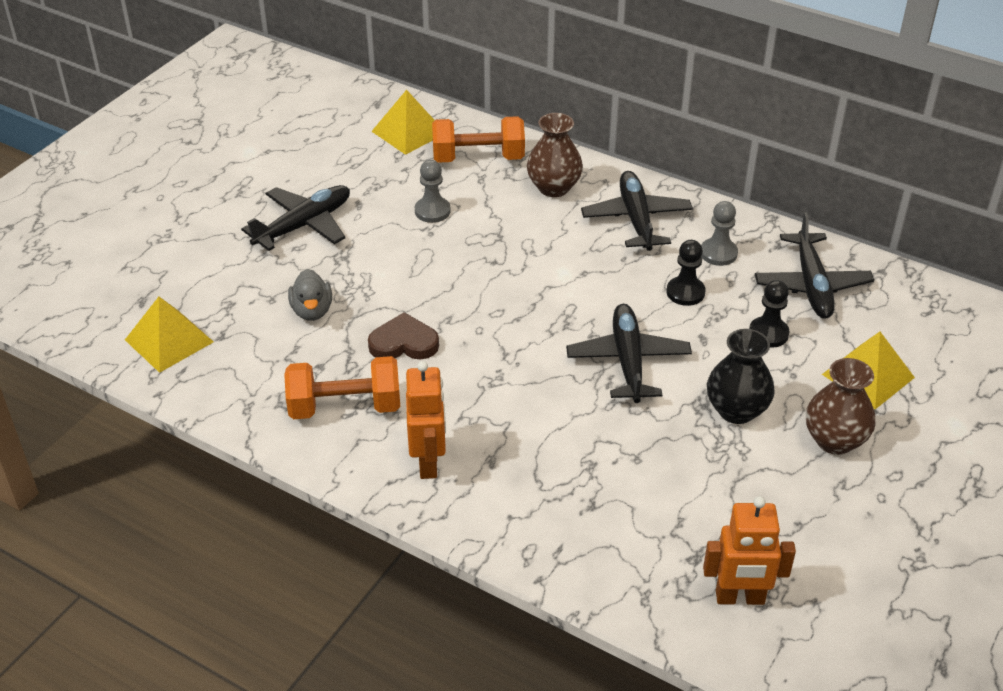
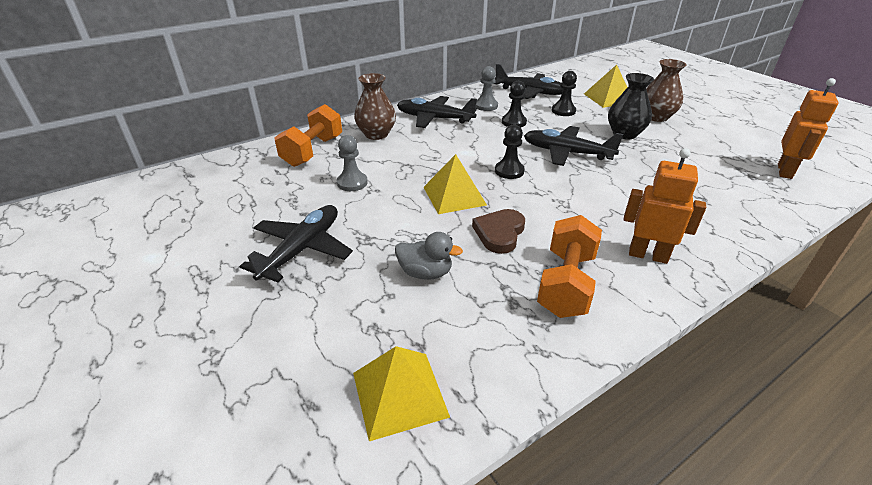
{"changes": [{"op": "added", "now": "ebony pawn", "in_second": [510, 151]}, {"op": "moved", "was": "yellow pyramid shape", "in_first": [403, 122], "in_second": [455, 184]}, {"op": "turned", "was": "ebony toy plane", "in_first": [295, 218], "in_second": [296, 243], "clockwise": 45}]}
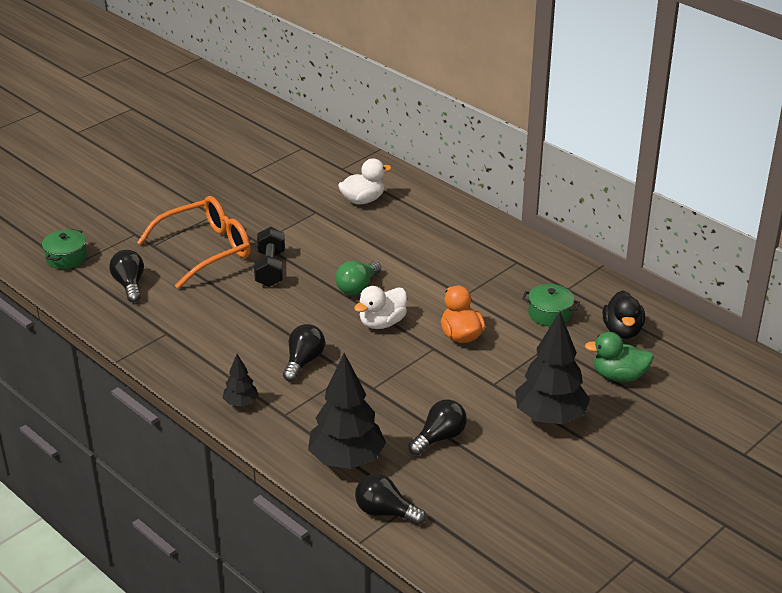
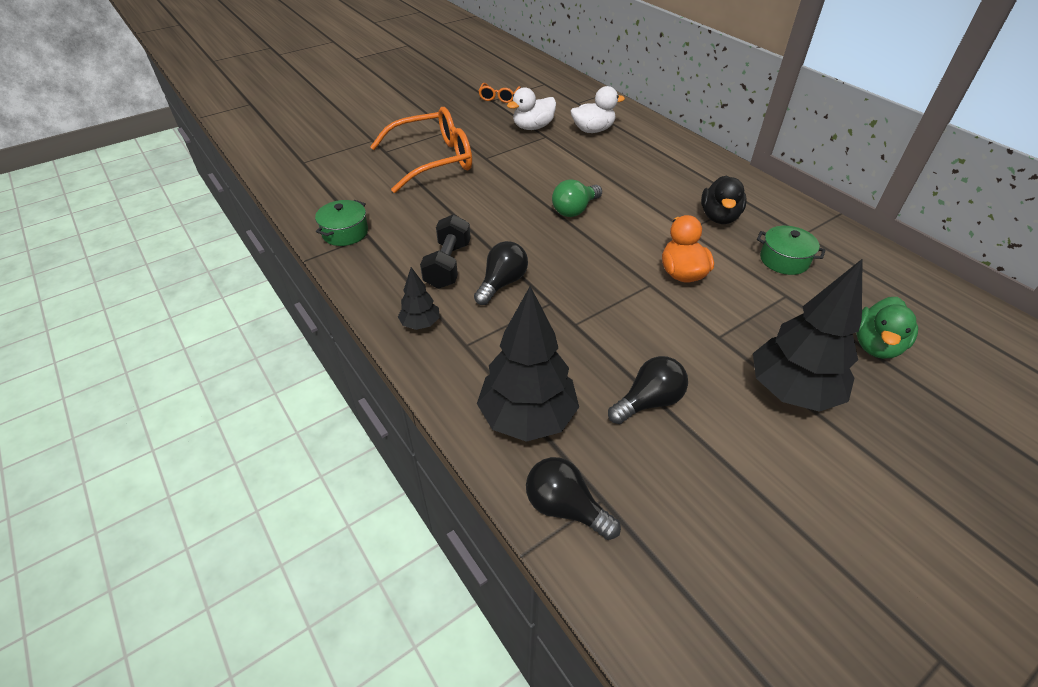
{"changes": [{"op": "removed", "was": "ebony light bulb", "in_first": [126, 276]}, {"op": "added", "now": "orange eyeglasses", "in_second": [500, 93]}, {"op": "moved", "was": "green stockpot", "in_first": [64, 249], "in_second": [341, 223]}, {"op": "moved", "was": "ebony free weight", "in_first": [269, 257], "in_second": [445, 251]}, {"op": "moved", "was": "snow-white duck", "in_first": [380, 307], "in_second": [531, 108]}, {"op": "moved", "was": "ebony duck", "in_first": [624, 315], "in_second": [724, 199]}, {"op": "turned", "was": "green duck", "in_first": [619, 357], "in_second": [887, 328], "clockwise": -75}]}
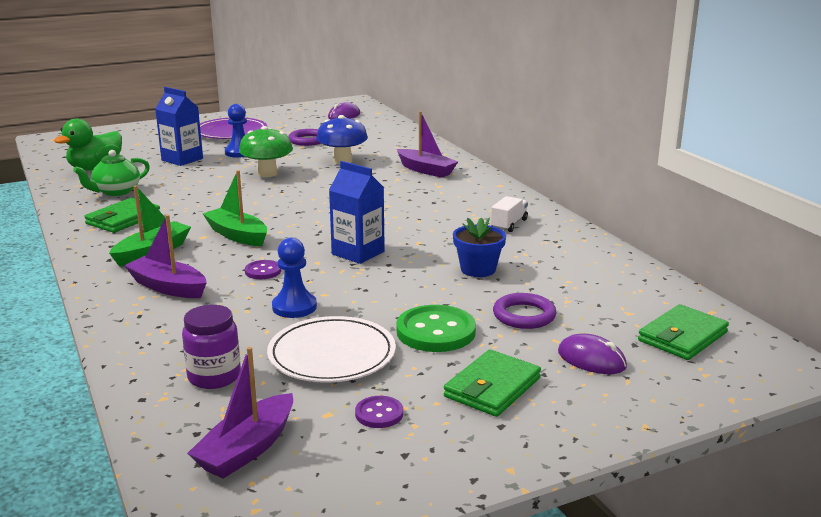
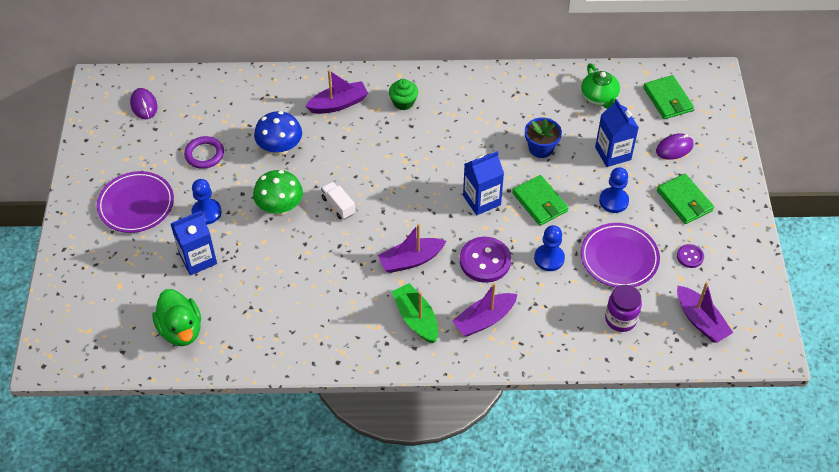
{"changes": [{"op": "added", "now": "green cupcake", "in_second": [403, 94]}, {"op": "moved", "was": "green china teapot", "in_first": [111, 173], "in_second": [600, 86]}, {"op": "moved", "was": "green billfold", "in_first": [122, 215], "in_second": [540, 200]}, {"op": "moved", "was": "snow-white lorry", "in_first": [509, 214], "in_second": [338, 200]}, {"op": "replaced", "was": "green button", "now": "cobalt pawn", "in_first": [436, 328], "in_second": [614, 190]}, {"op": "replaced", "was": "royal purple ring", "now": "cobalt milk carton", "in_first": [524, 311], "in_second": [617, 133]}, {"op": "recoloured", "was": "green toy boat", "now": "royal purple toy boat", "in_first": [234, 208], "in_second": [412, 248]}, {"op": "recoloured", "was": "snow-white plate", "now": "royal purple plate", "in_first": [331, 349], "in_second": [620, 255]}, {"op": "resized", "was": "royal purple button", "in_first": [263, 269], "in_second": [485, 260], "ratio": 1.92}]}
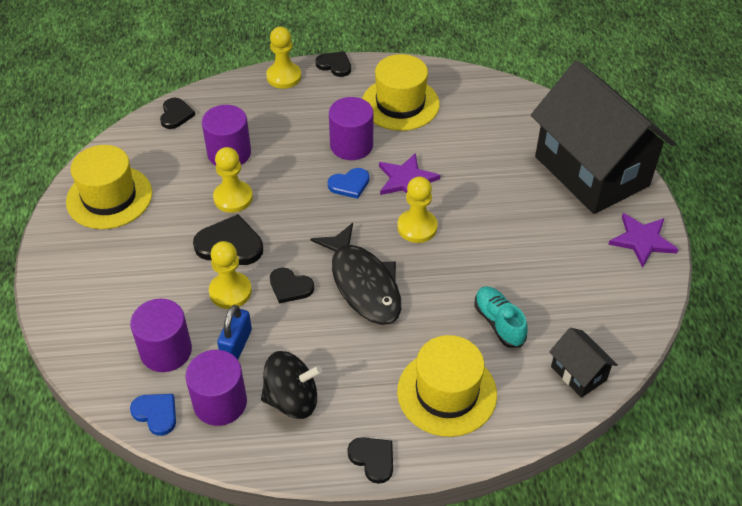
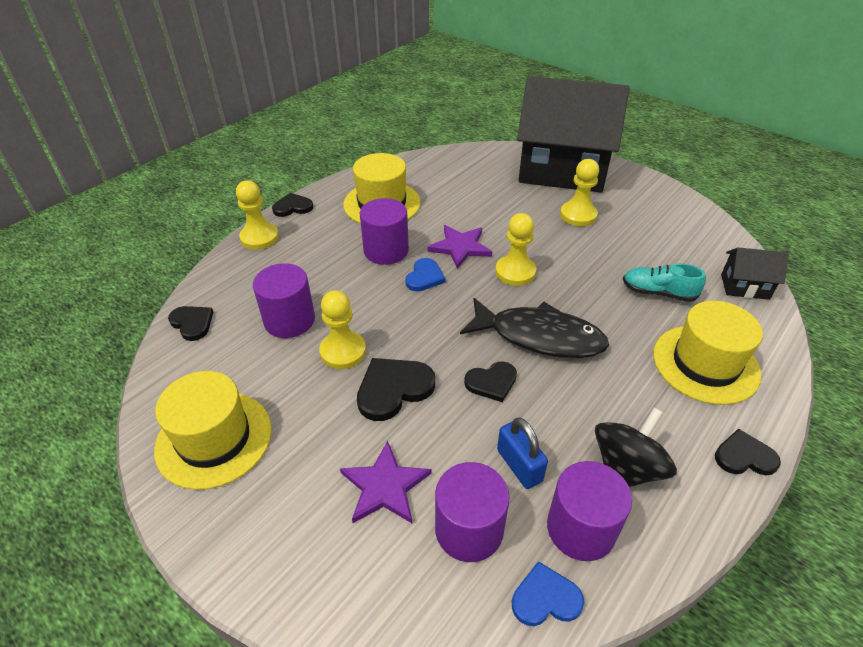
{"changes": [{"op": "moved", "was": "yellow pawn", "in_first": [230, 275], "in_second": [579, 192]}, {"op": "moved", "was": "royal purple star shape", "in_first": [643, 240], "in_second": [385, 482]}]}
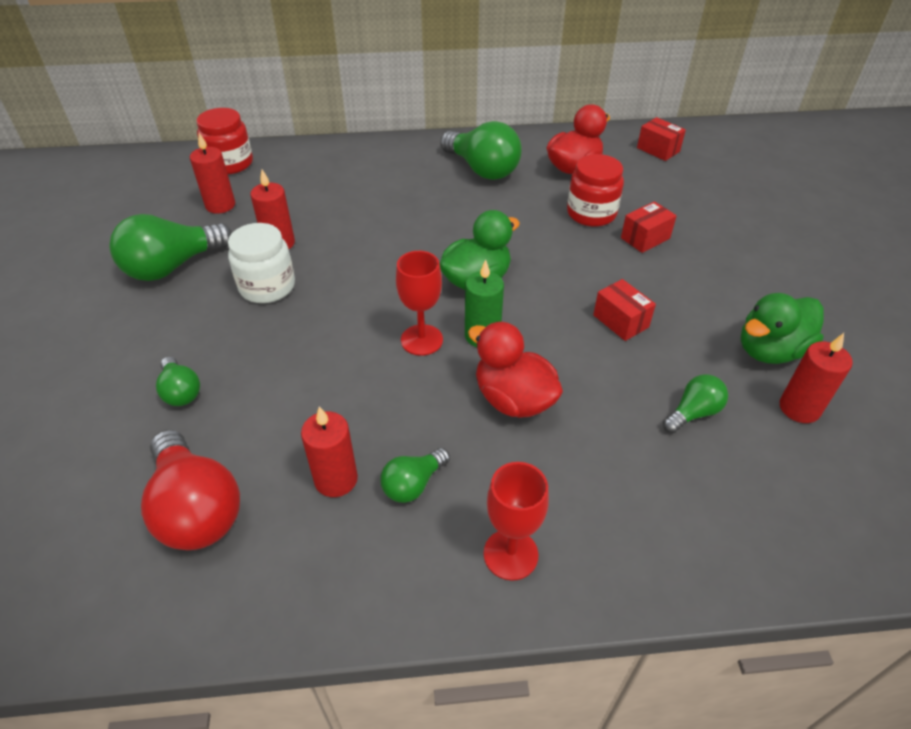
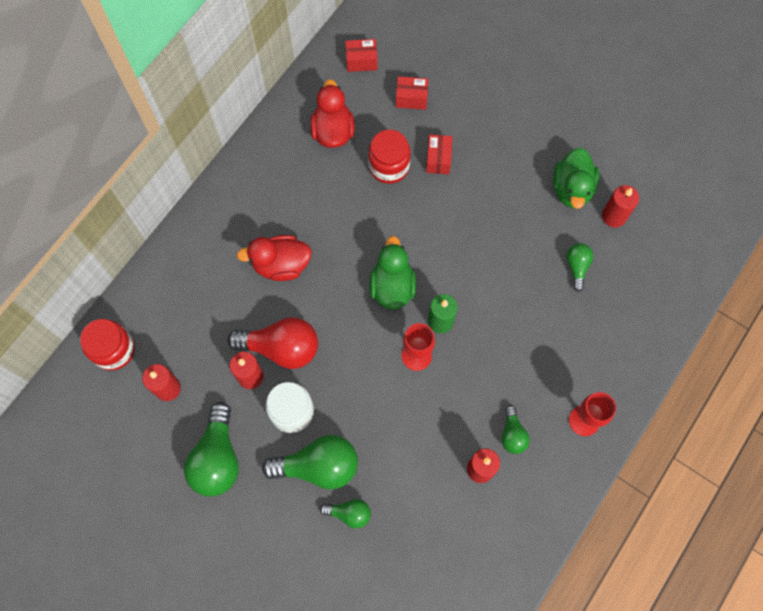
{"changes": [{"op": "moved", "was": "crimson light bulb", "in_first": [190, 490], "in_second": [272, 343]}, {"op": "moved", "was": "green light bulb", "in_first": [481, 150], "in_second": [310, 462]}, {"op": "moved", "was": "crimson duck", "in_first": [515, 370], "in_second": [274, 258]}, {"op": "moved", "was": "crimson package", "in_first": [624, 310], "in_second": [412, 93]}]}
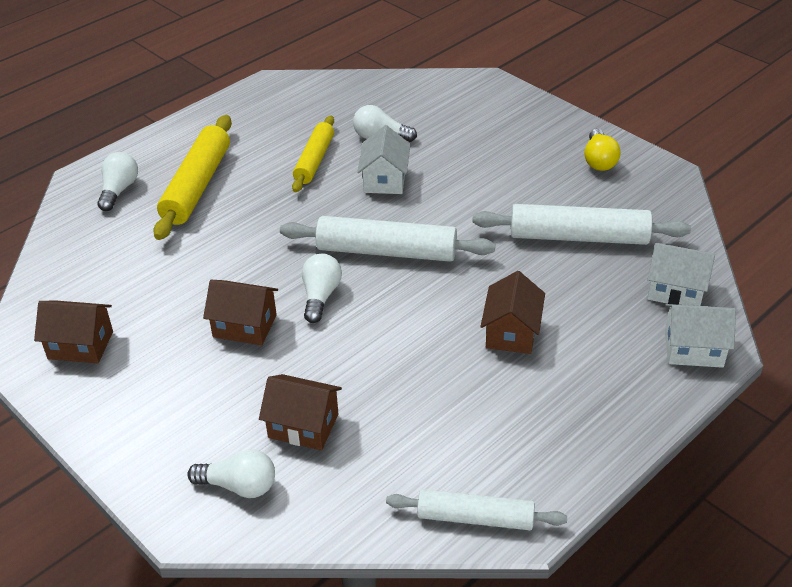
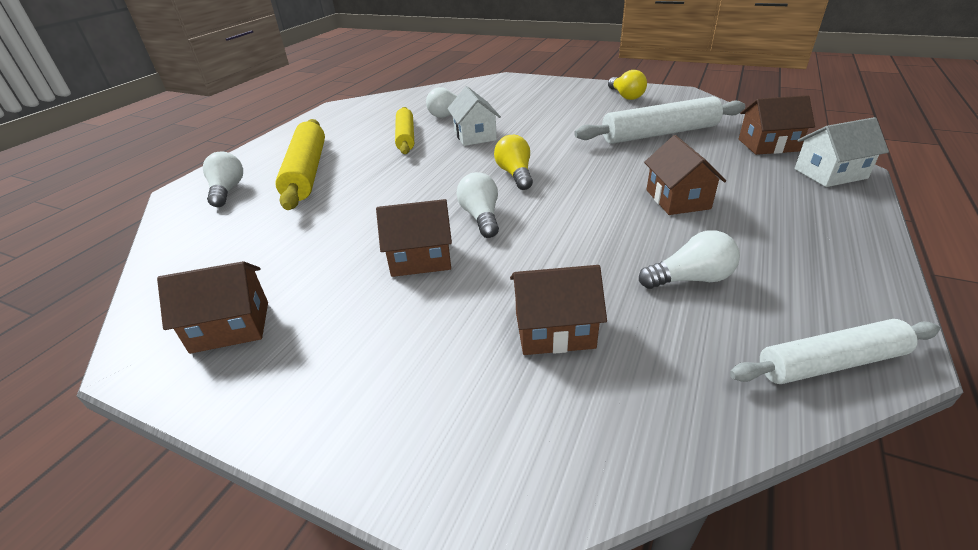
{"changes": [{"op": "moved", "was": "snow-white light bulb", "in_first": [231, 473], "in_second": [689, 259]}, {"op": "replaced", "was": "snow-white rolling pin", "now": "yellow light bulb", "in_first": [387, 239], "in_second": [513, 162]}, {"op": "recoloured", "was": "snow-white toy house", "now": "russet toy house", "in_first": [681, 274], "in_second": [777, 125]}]}
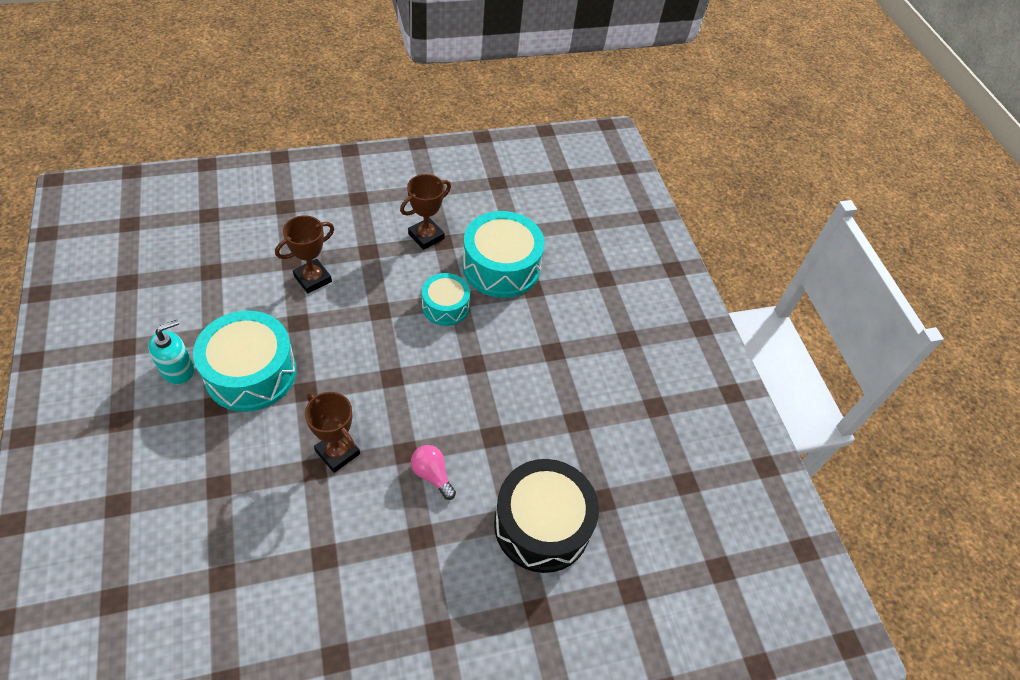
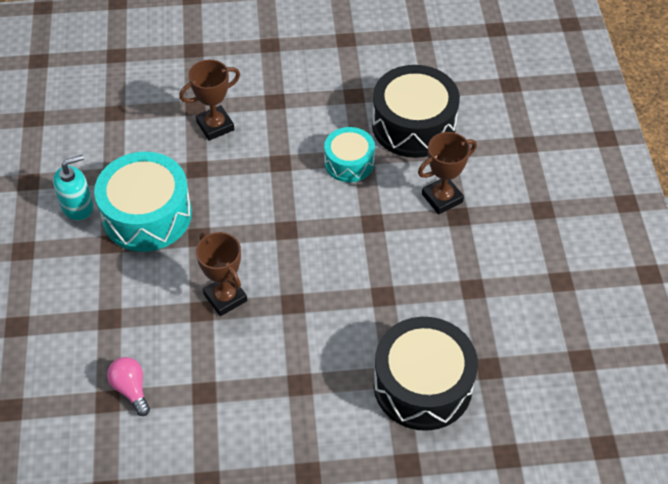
{"changes": [{"op": "moved", "was": "russet trophy", "in_first": [425, 212], "in_second": [447, 173]}, {"op": "moved", "was": "rose-pink light bulb", "in_first": [433, 472], "in_second": [128, 386]}, {"op": "recoloured", "was": "aqua toy drum", "now": "ebony toy drum", "in_first": [504, 254], "in_second": [416, 111]}]}
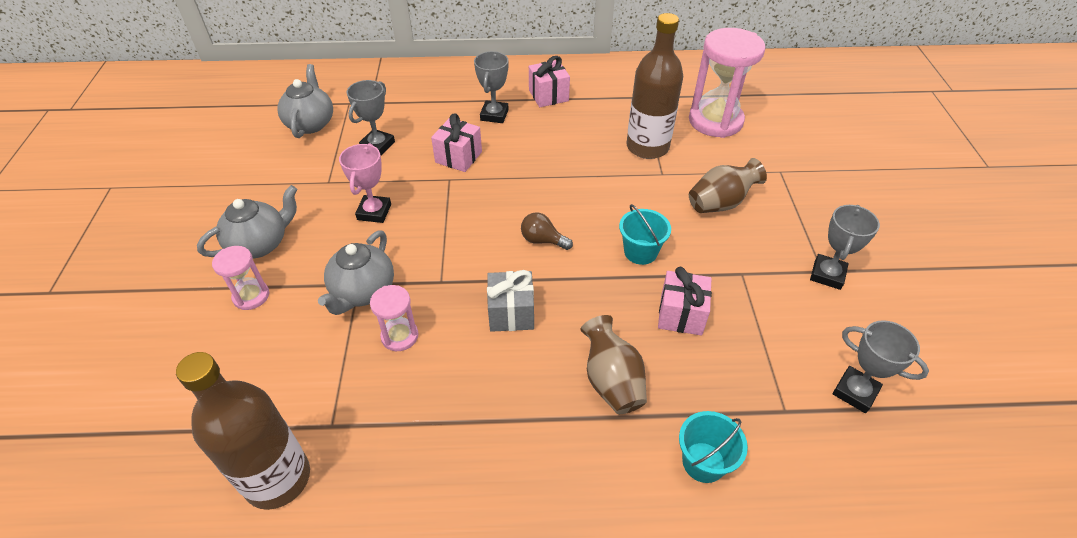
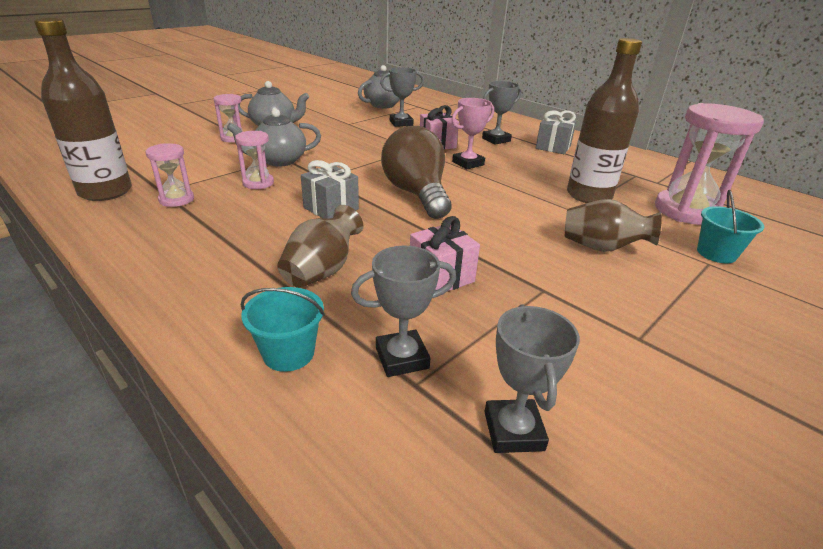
{"changes": [{"op": "added", "now": "rose-pink sand timer", "in_second": [169, 175]}, {"op": "moved", "was": "rose-pink trophy", "in_first": [365, 183], "in_second": [473, 133]}, {"op": "moved", "was": "aqua pail", "in_first": [645, 234], "in_second": [730, 226]}, {"op": "moved", "was": "ash-grey trophy", "in_first": [845, 247], "in_second": [403, 311]}, {"op": "recoloured", "was": "rose-pink present", "now": "ash-grey present", "in_first": [549, 81], "in_second": [556, 132]}, {"op": "resized", "was": "russet light bulb", "in_first": [547, 231], "in_second": [416, 172], "ratio": 2.2}]}
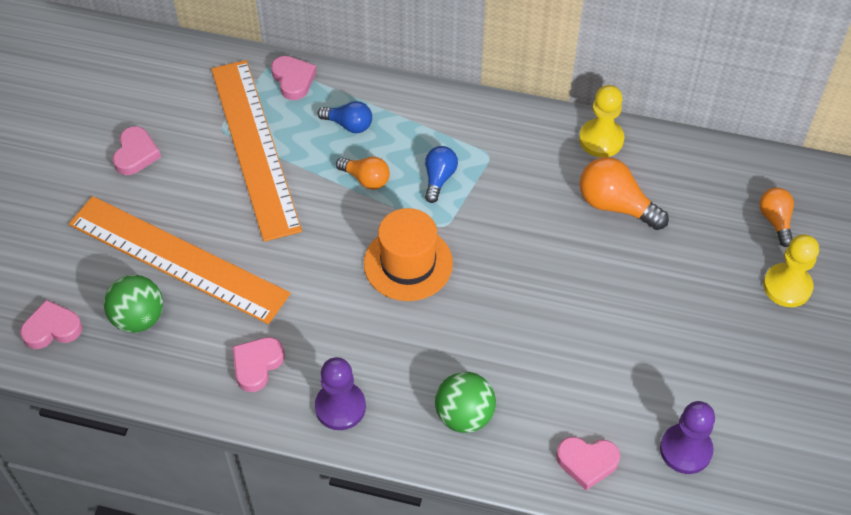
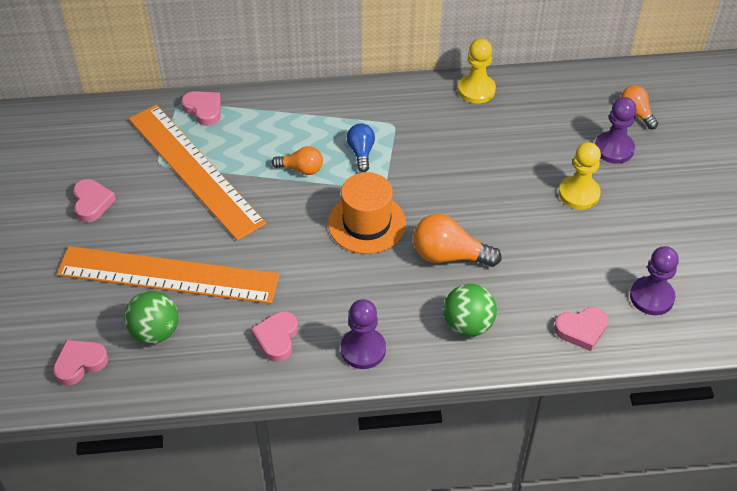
{"changes": [{"op": "removed", "was": "cobalt light bulb", "in_first": [345, 117]}, {"op": "added", "now": "royal purple pawn", "in_second": [615, 130]}, {"op": "moved", "was": "orange light bulb", "in_first": [624, 193], "in_second": [457, 240]}, {"op": "moved", "was": "yellow pawn", "in_first": [791, 270], "in_second": [580, 175]}]}
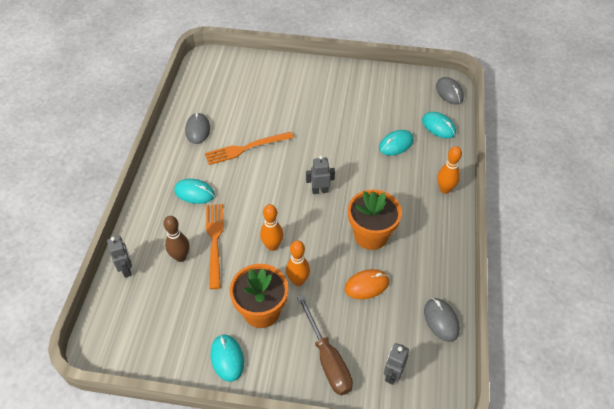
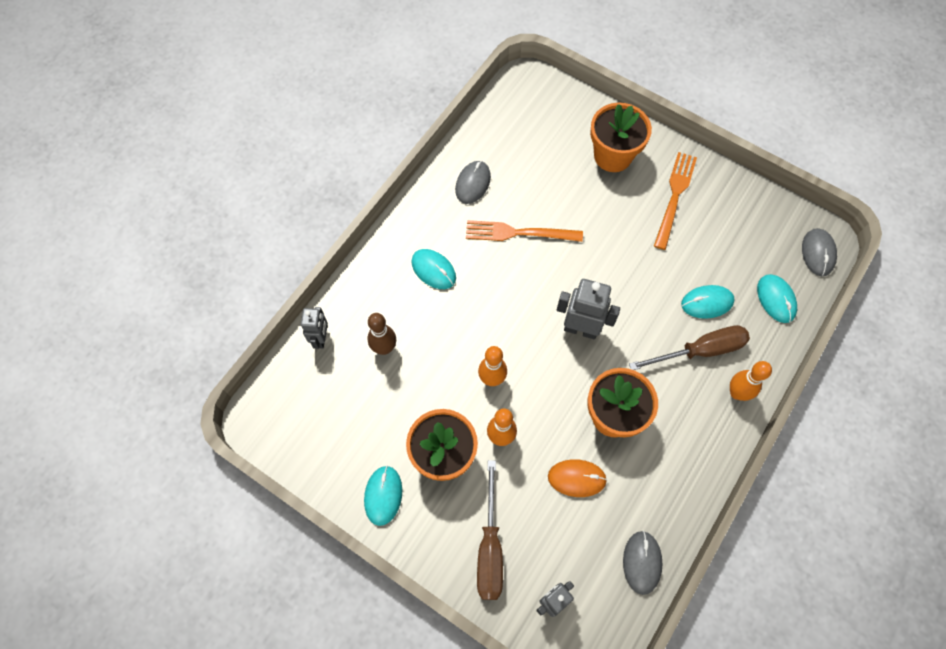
{"changes": [{"op": "added", "now": "orange potted plant", "in_second": [621, 137]}, {"op": "added", "now": "russet hand screwdriver", "in_second": [689, 347]}, {"op": "moved", "was": "orange table fork", "in_first": [215, 246], "in_second": [675, 201]}, {"op": "resized", "was": "ash-grey robot", "in_first": [320, 174], "in_second": [588, 309], "ratio": 1.57}]}
